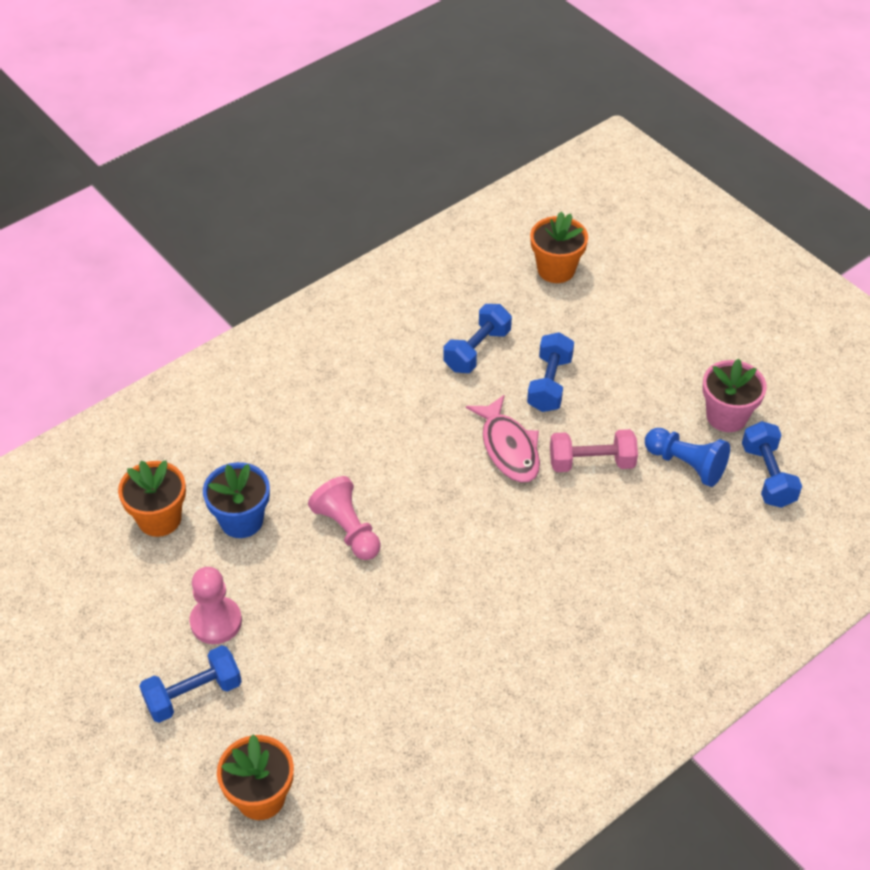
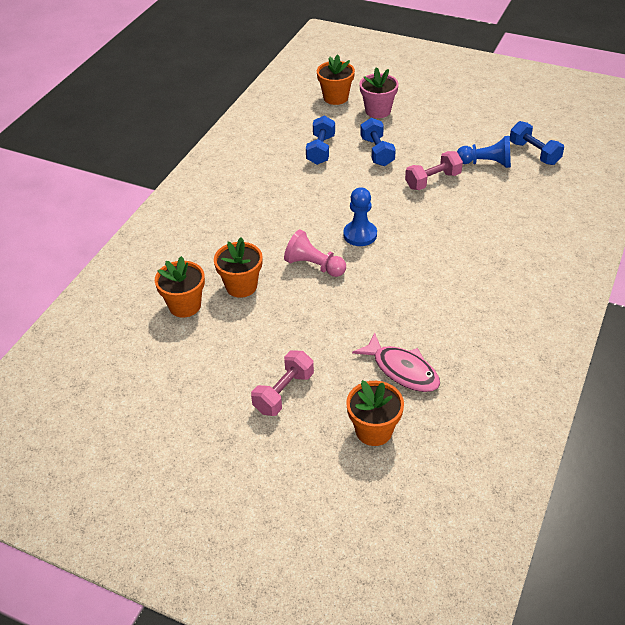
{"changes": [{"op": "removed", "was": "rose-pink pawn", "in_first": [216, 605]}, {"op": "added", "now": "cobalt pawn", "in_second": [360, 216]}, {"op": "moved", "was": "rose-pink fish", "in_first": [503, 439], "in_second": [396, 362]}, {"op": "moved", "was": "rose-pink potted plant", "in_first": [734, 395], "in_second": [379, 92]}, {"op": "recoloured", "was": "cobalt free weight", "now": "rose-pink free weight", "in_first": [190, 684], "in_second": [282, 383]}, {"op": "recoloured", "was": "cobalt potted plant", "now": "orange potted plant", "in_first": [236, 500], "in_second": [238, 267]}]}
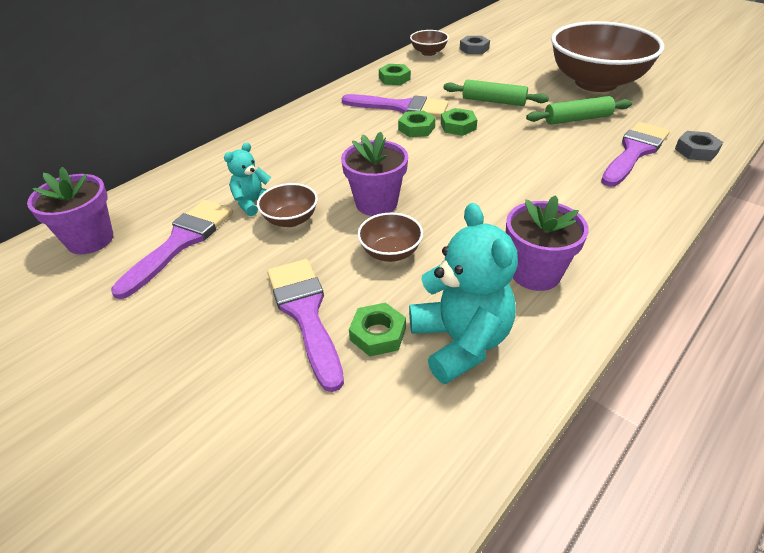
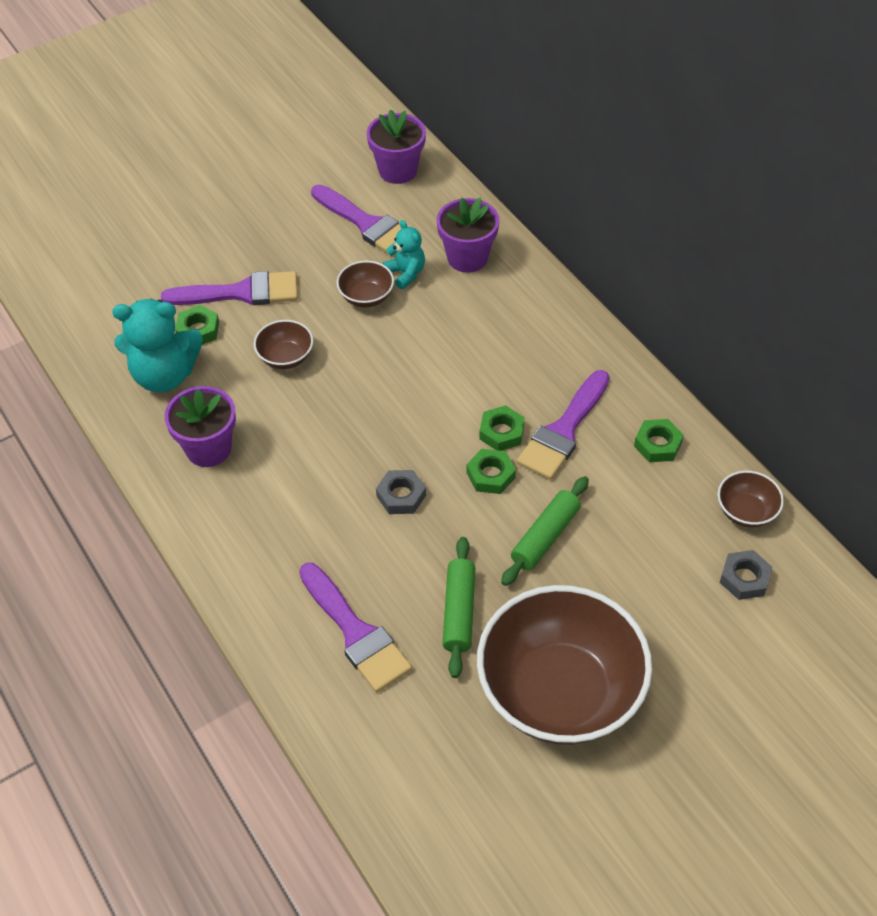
{"changes": [{"op": "moved", "was": "royal purple potted plant", "in_first": [374, 173], "in_second": [468, 235]}, {"op": "moved", "was": "ash-grey nut", "in_first": [699, 146], "in_second": [401, 492]}]}
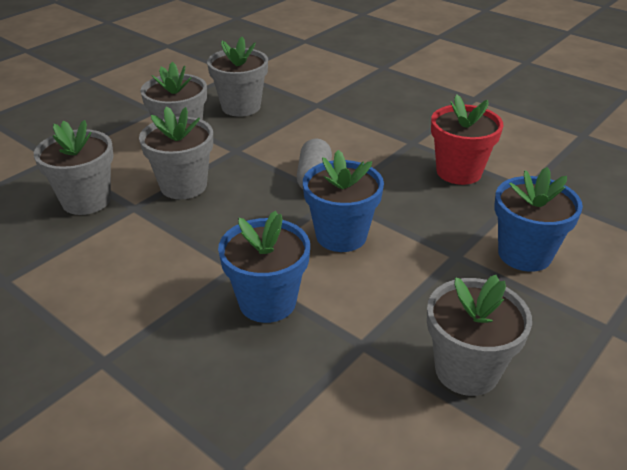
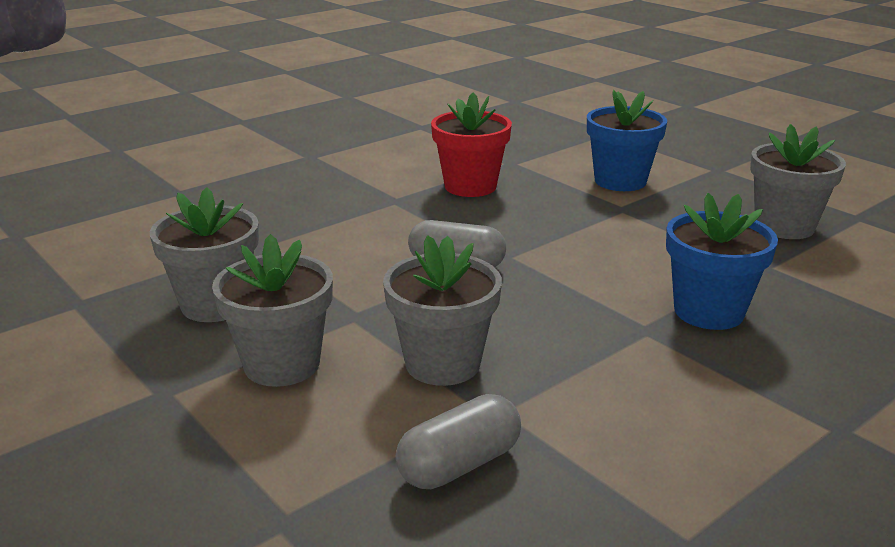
{"changes": [{"op": "removed", "was": "cobalt potted plant", "in_first": [343, 201]}, {"op": "replaced", "was": "ash-grey potted plant", "now": "ash-grey pill shape", "in_first": [74, 167], "in_second": [458, 441]}]}
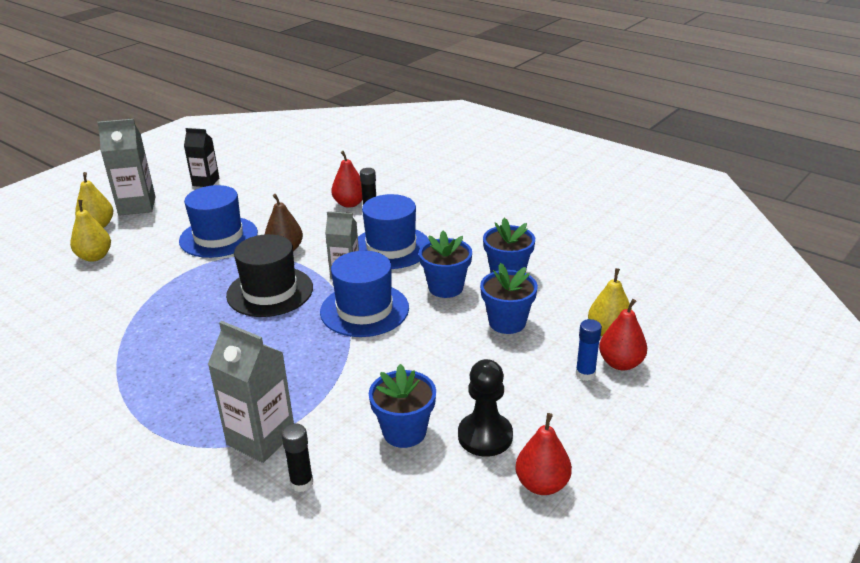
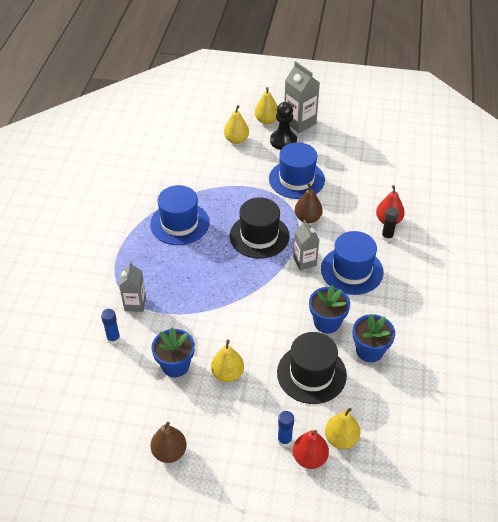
{"changes": [{"op": "removed", "was": "ebony milk carton", "in_first": [201, 157]}, {"op": "added", "now": "yellow toy pear", "in_second": [227, 361]}, {"op": "moved", "was": "cobalt hat", "in_first": [364, 294], "in_second": [179, 215]}, {"op": "moved", "was": "ebony pawn", "in_first": [485, 408], "in_second": [283, 126]}, {"op": "replaced", "was": "cobalt potted plant", "now": "ebony hat", "in_first": [509, 298], "in_second": [312, 368]}, {"op": "recoloured", "was": "ebony stick of glue", "now": "cobalt stick of glue", "in_first": [297, 457], "in_second": [110, 326]}, {"op": "recoloured", "was": "crimson toy pear", "now": "russet toy pear", "in_first": [543, 454], "in_second": [169, 442]}, {"op": "resized", "was": "ash-grey milk carton", "in_first": [251, 392], "in_second": [132, 287], "ratio": 0.66}]}
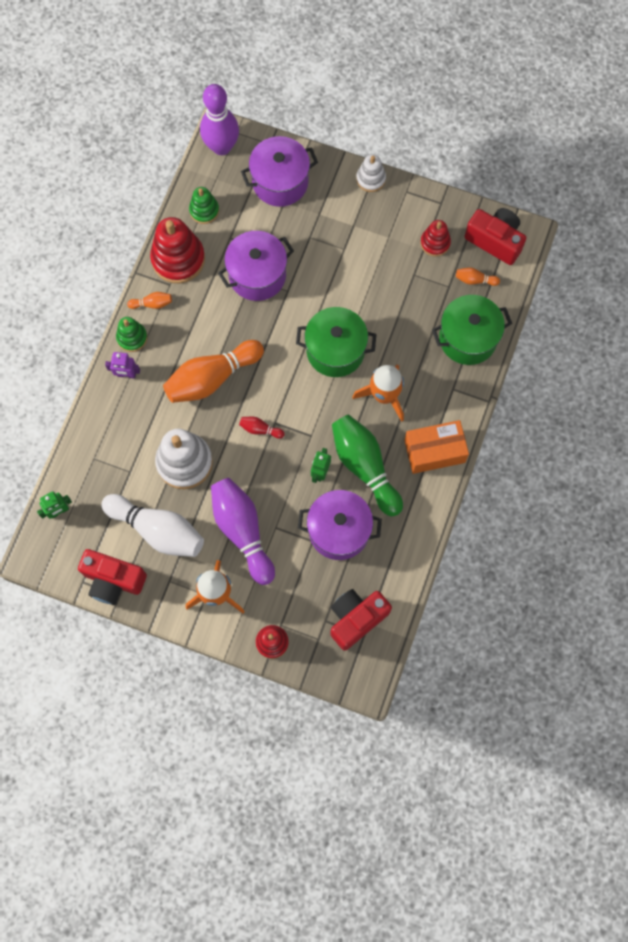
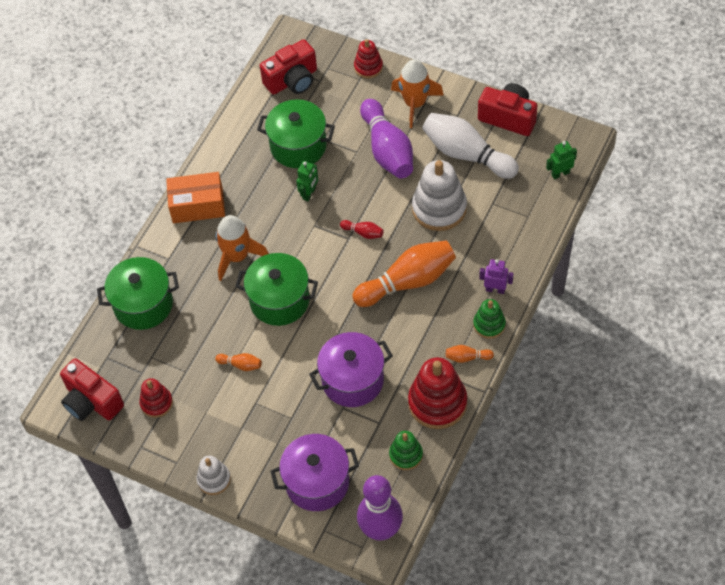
{"changes": [{"op": "removed", "was": "green bowling pin", "in_first": [367, 465]}, {"op": "moved", "was": "orange bowling pin", "in_first": [478, 277], "in_second": [238, 362]}, {"op": "recoloured", "was": "royal purple stockpot", "now": "green stockpot", "in_first": [340, 525], "in_second": [296, 133]}]}
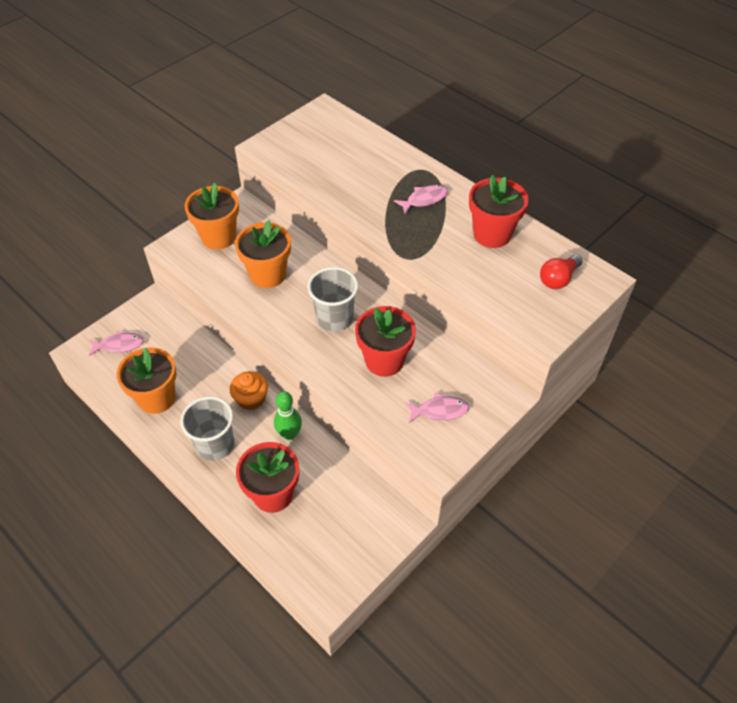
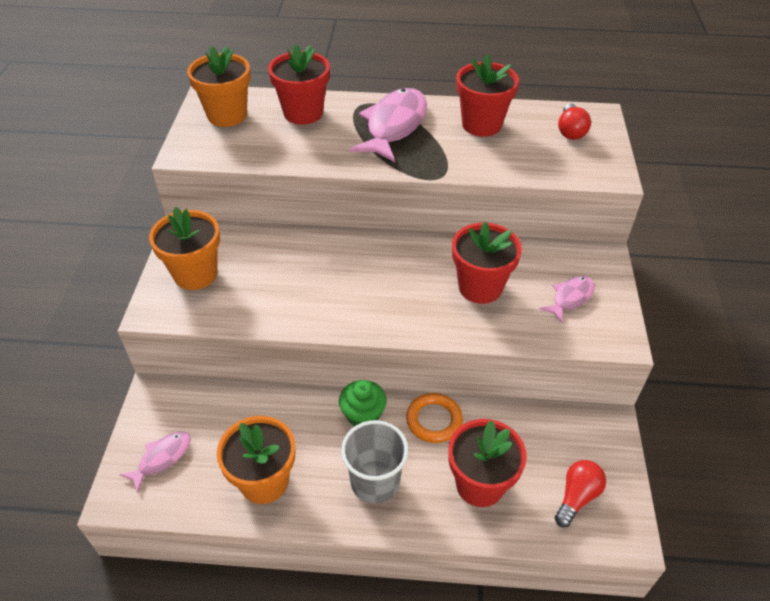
{"changes": [{"op": "removed", "was": "ash-grey tumbler", "in_first": [333, 299]}, {"op": "added", "now": "crimson potted plant", "in_second": [299, 84]}, {"op": "added", "now": "crimson light bulb", "in_second": [580, 493]}, {"op": "moved", "was": "orange potted plant", "in_first": [263, 254], "in_second": [219, 86]}, {"op": "replaced", "was": "green bowling pin", "now": "orange ring", "in_first": [288, 415], "in_second": [434, 418]}, {"op": "recoloured", "was": "orange cupcake", "now": "green cupcake", "in_first": [249, 390], "in_second": [363, 403]}, {"op": "resized", "was": "rose-pink fish", "in_first": [421, 199], "in_second": [388, 125], "ratio": 1.92}]}
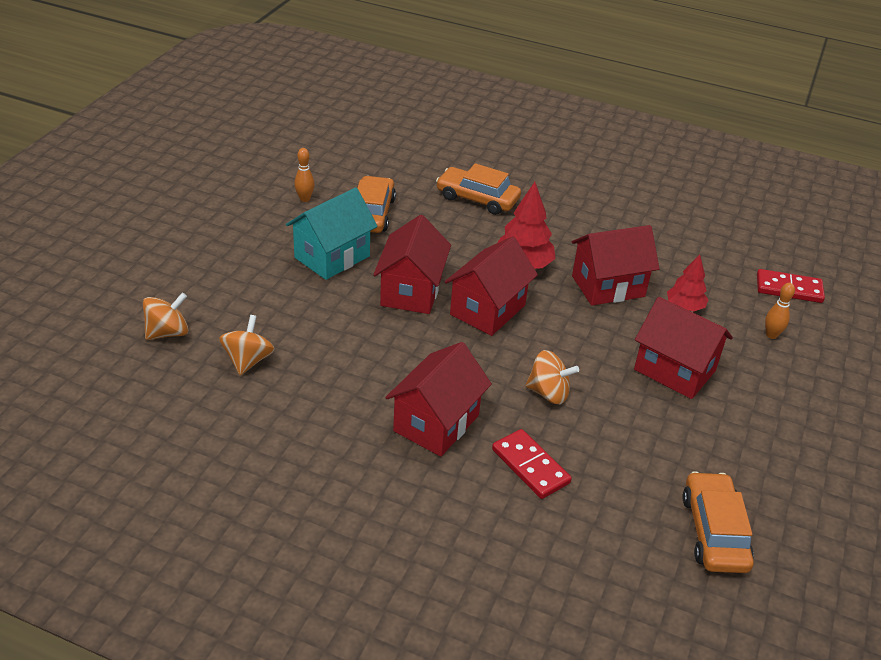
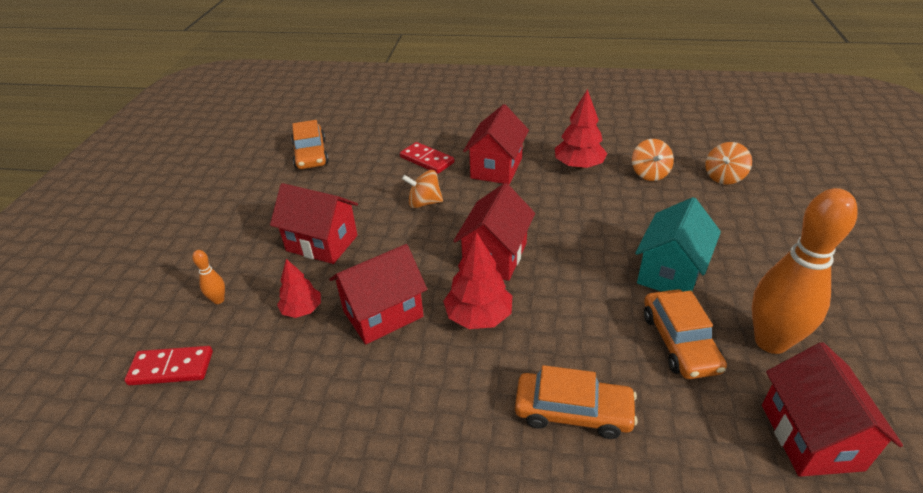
{"changes": [{"op": "added", "now": "crimson tree", "in_second": [581, 129]}, {"op": "moved", "was": "crimson toy house", "in_first": [412, 264], "in_second": [832, 409]}, {"op": "resized", "was": "orange bowling pin", "in_first": [304, 175], "in_second": [805, 271], "ratio": 2.5}]}
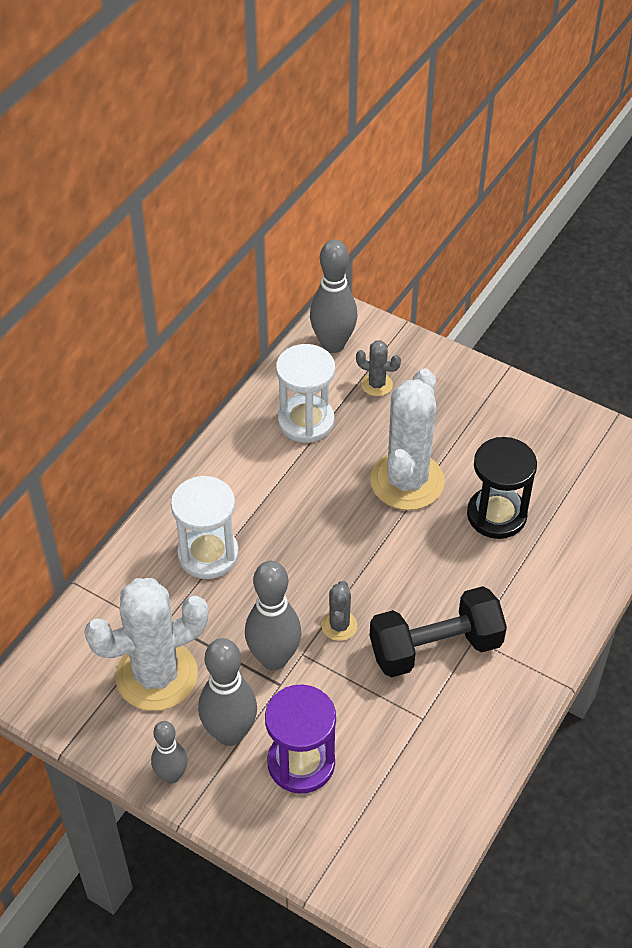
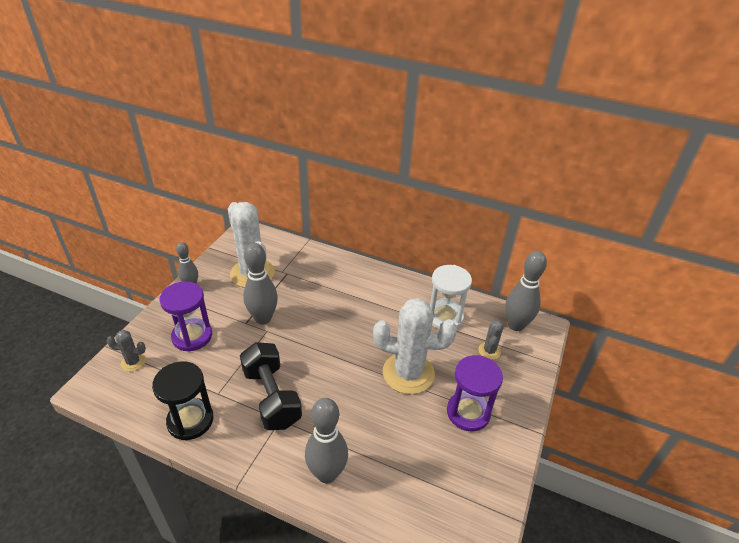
{"changes": [{"op": "removed", "was": "snow-white sand timer", "in_first": [205, 527]}, {"op": "added", "now": "royal purple sand timer", "in_second": [475, 393]}, {"op": "moved", "was": "ash-grey bowling pin", "in_first": [227, 692], "in_second": [326, 440]}, {"op": "moved", "was": "ash-grey saguaro cactus", "in_first": [339, 611], "in_second": [126, 350]}, {"op": "moved", "was": "ebony sand timer", "in_first": [502, 488], "in_second": [183, 400]}]}
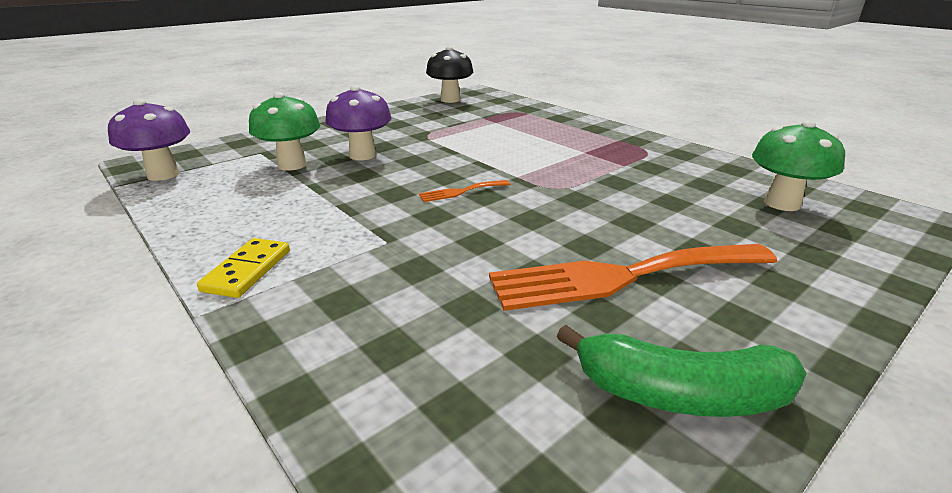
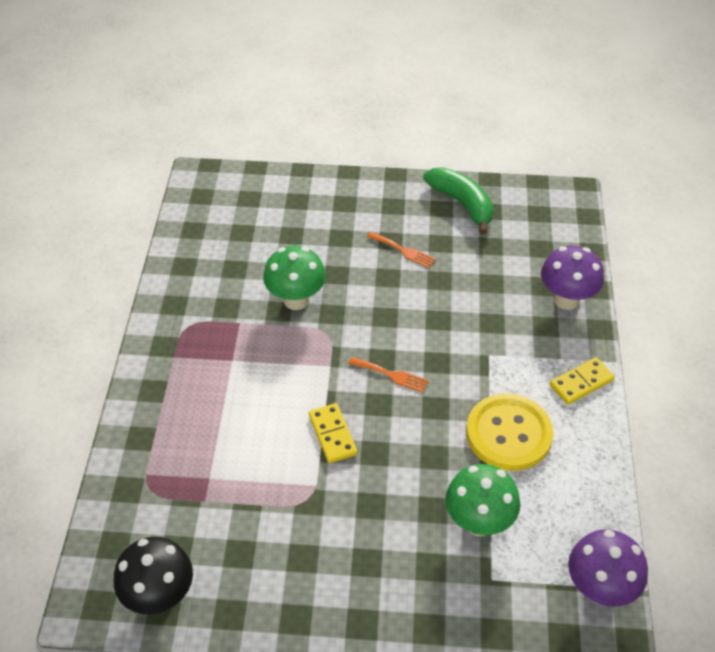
{"changes": [{"op": "added", "now": "yellow domino", "in_second": [333, 433]}, {"op": "added", "now": "yellow button", "in_second": [509, 432]}, {"op": "moved", "was": "royal purple toadstool", "in_first": [358, 122], "in_second": [572, 277]}, {"op": "moved", "was": "green toadstool", "in_first": [798, 165], "in_second": [294, 278]}, {"op": "resized", "was": "orange table fork", "in_first": [633, 277], "in_second": [401, 250], "ratio": 0.42}]}
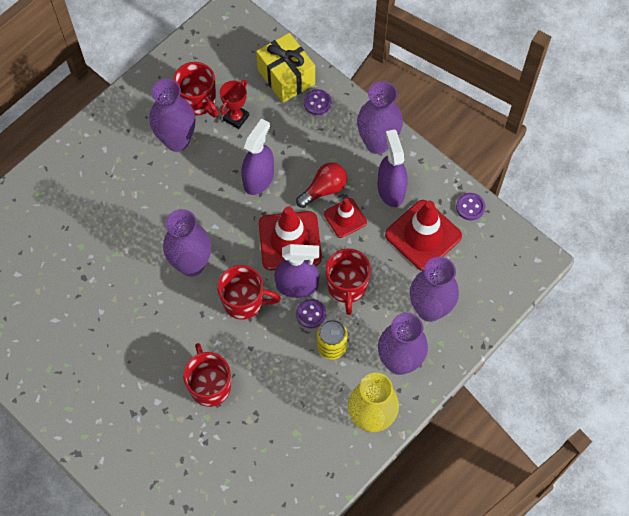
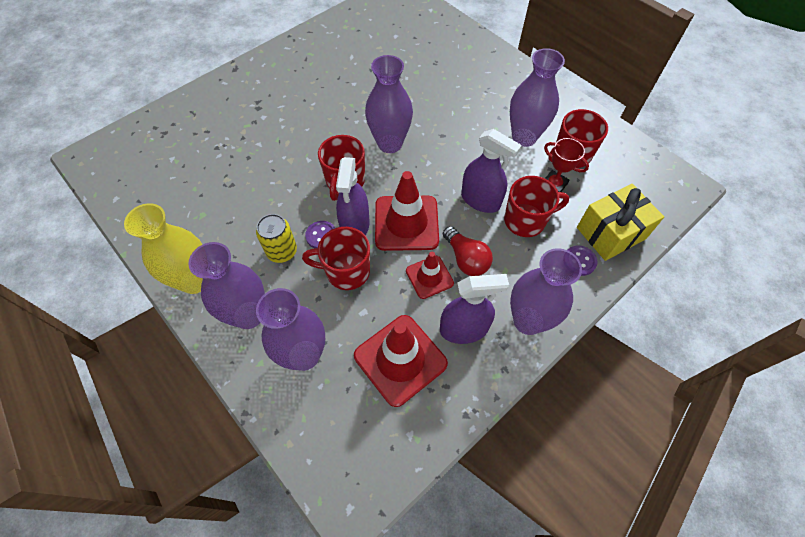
{"changes": [{"op": "removed", "was": "royal purple button", "in_first": [470, 206]}, {"op": "moved", "was": "crimson tea mug", "in_first": [207, 375], "in_second": [536, 206]}]}
